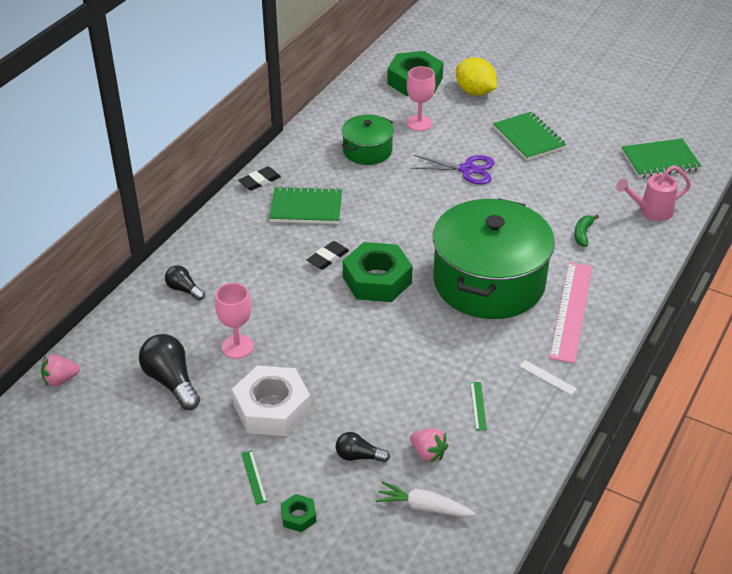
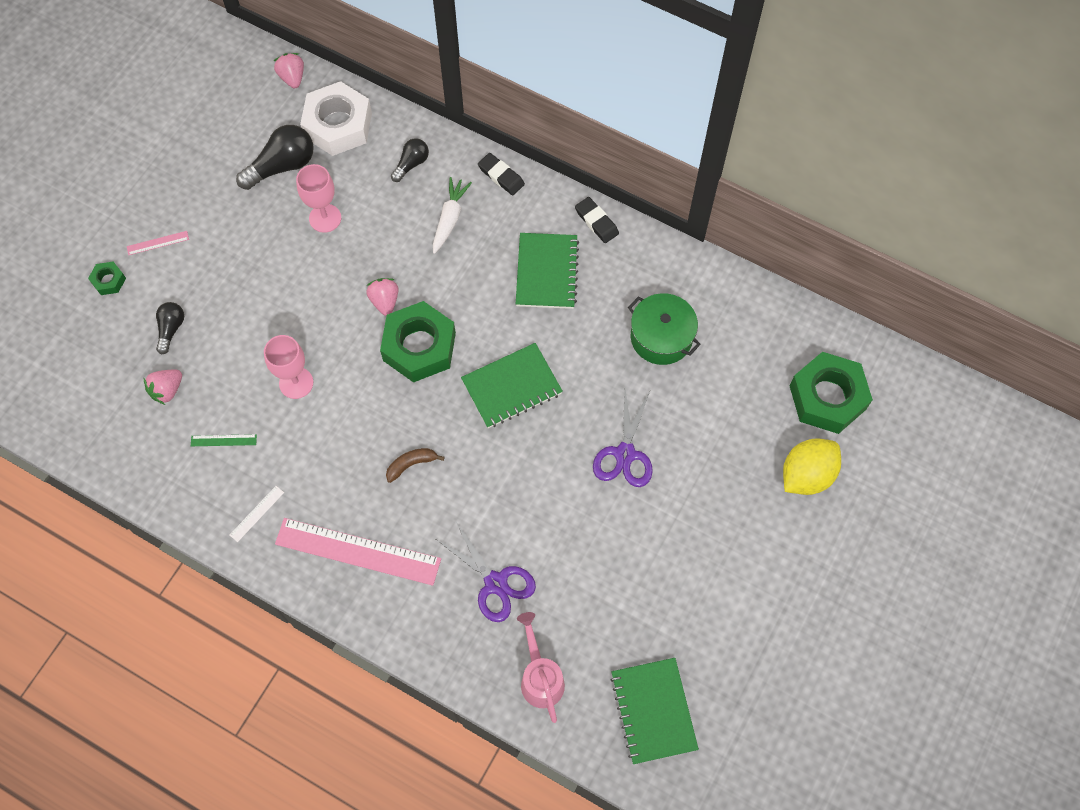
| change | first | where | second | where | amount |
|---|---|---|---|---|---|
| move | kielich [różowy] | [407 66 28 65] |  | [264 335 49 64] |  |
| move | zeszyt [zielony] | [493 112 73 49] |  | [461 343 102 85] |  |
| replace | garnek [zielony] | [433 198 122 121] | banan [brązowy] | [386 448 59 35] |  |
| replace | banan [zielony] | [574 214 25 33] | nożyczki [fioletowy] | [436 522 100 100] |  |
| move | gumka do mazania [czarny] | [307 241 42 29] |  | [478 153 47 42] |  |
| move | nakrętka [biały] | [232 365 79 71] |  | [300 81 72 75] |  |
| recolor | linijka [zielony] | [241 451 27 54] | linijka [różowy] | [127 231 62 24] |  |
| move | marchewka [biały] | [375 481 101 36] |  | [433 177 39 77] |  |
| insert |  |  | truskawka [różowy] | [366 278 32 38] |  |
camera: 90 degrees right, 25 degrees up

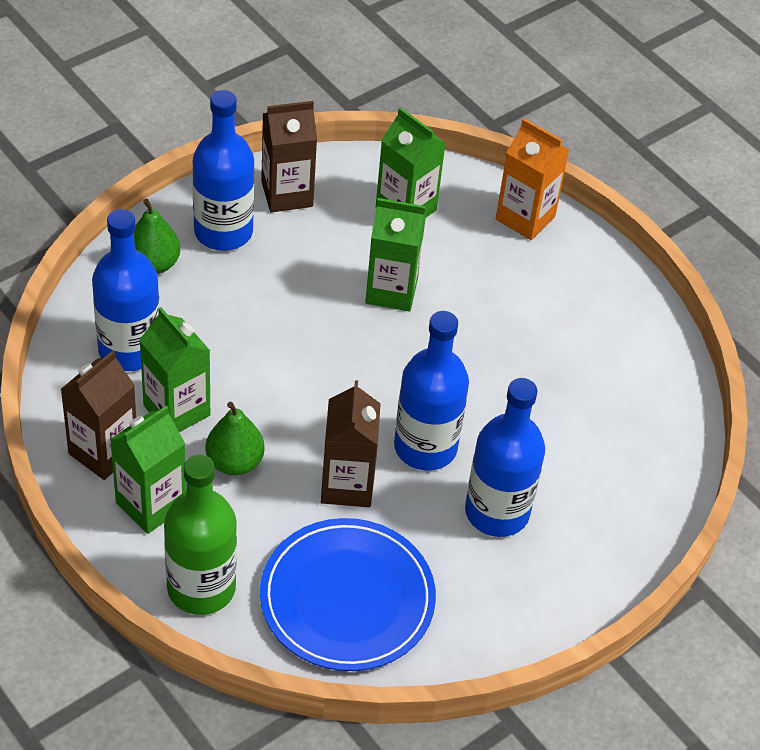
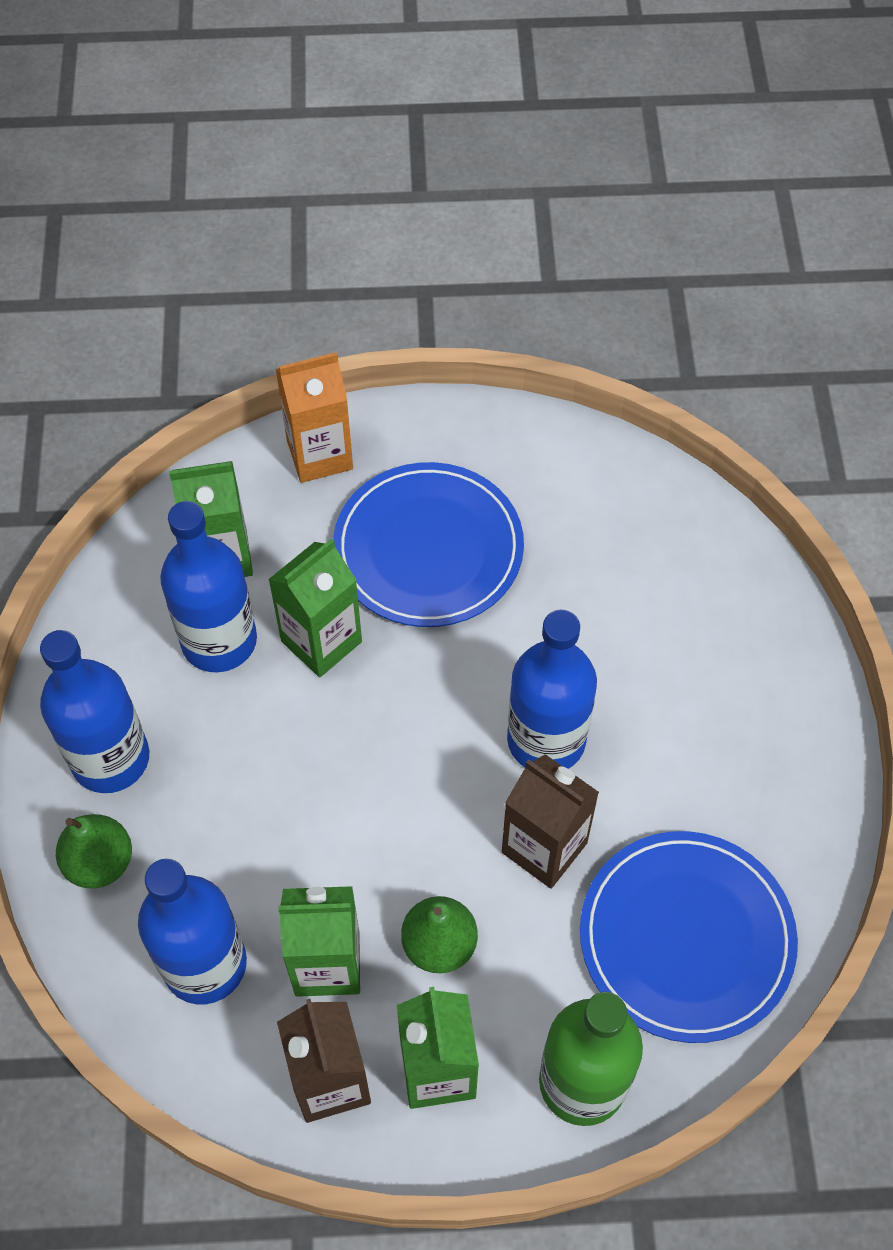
| change | first | where | second | where | amount |
|---|---|---|---|---|---|
| delete | karton mleka [brązowy] | [261 101 56 111] |  |  |  |
| move | butelka [niebieski] | [465 378 80 159] |  | [160 501 97 171] |  |
| insert |  |  | talerz [niebieski] | [333 462 191 165] |  |
camera: 50 degrees left, 10 degrees up

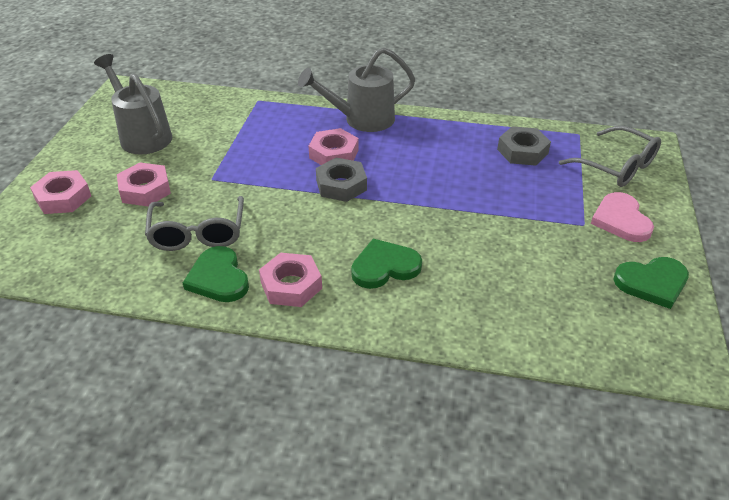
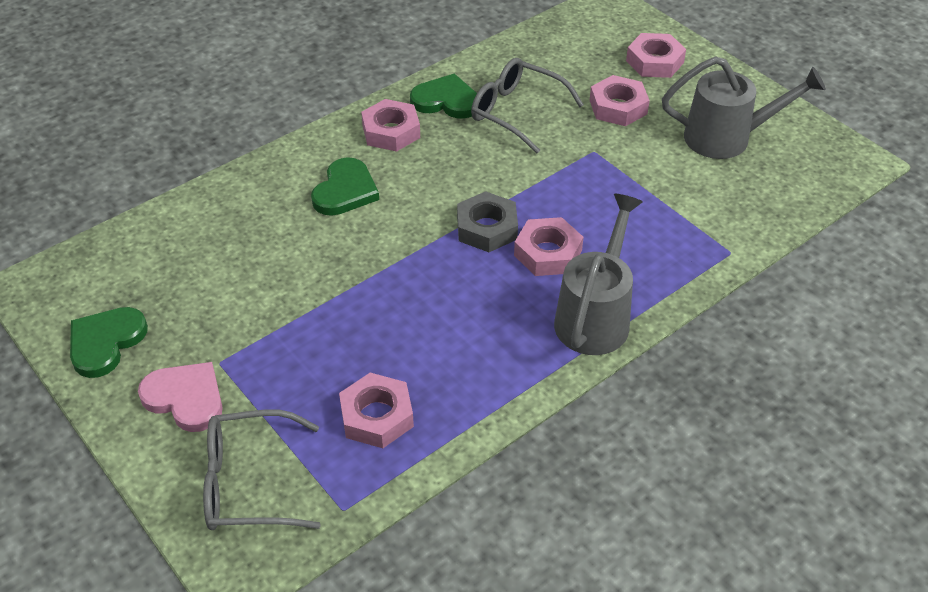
| change | first | where | second | where | amount |
|---|---|---|---|---|---|
| recolor | nakrętka [szary] | [497 126 54 40] | nakrętka [różowy] | [339 373 75 75] |  |
camera: 130 degrees right, 5 degrees up

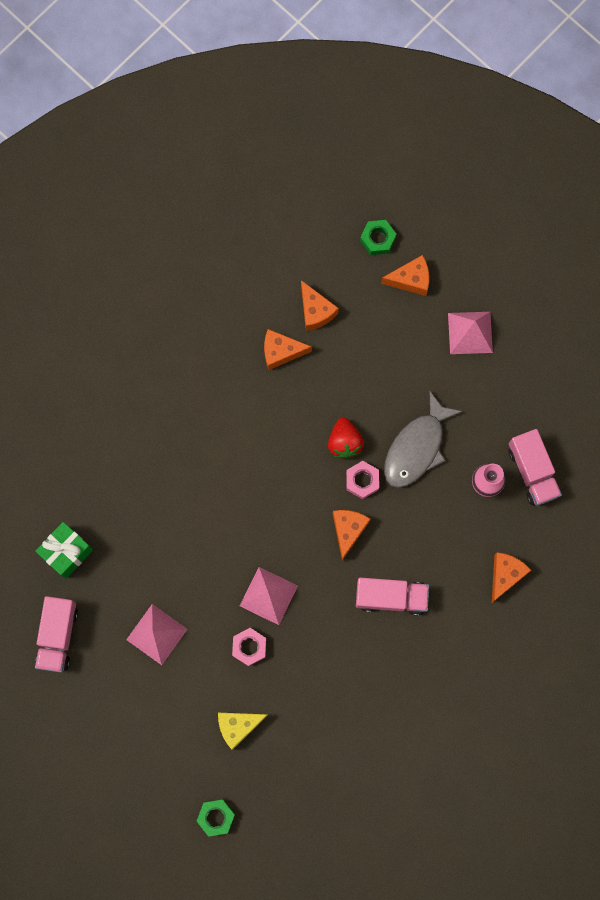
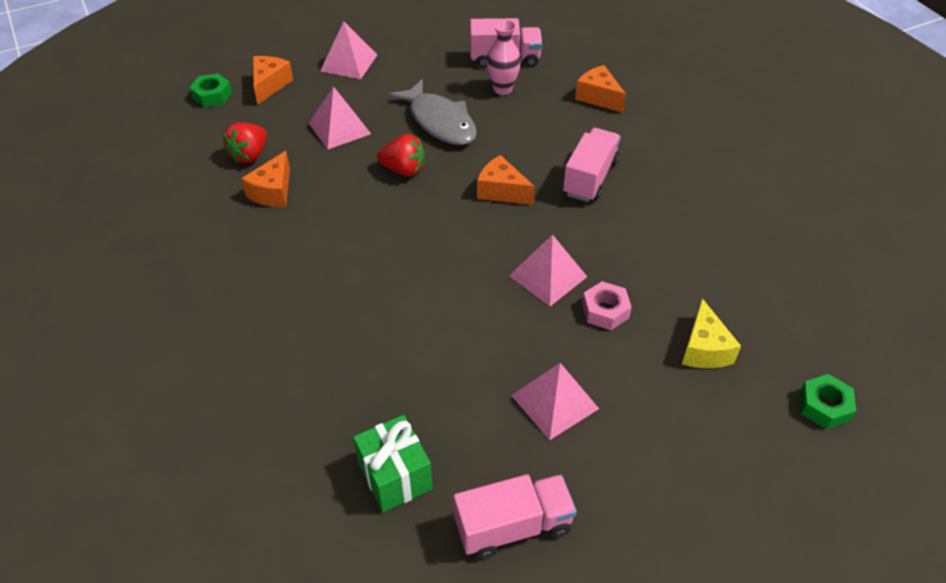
| change | first | where | second | where | amount |
|---|---|---|---|---|---|
| replace | ser [pomarańczowy] | [301 280 38 51] | truskawka [czerwony] | [223 122 44 41] |  |
| delete | nakrętka [różowy] | [346 461 33 38] |  |  |  |
| rotate | ciężarówka [różowy] | [35 596 43 77] |  | [453 474 124 85] | 45 degrees counterclockwise |
| insert |  |  | piramida [różowy] | [309 86 62 64] |  |
camera: 70 degrees left, 30 degrees down

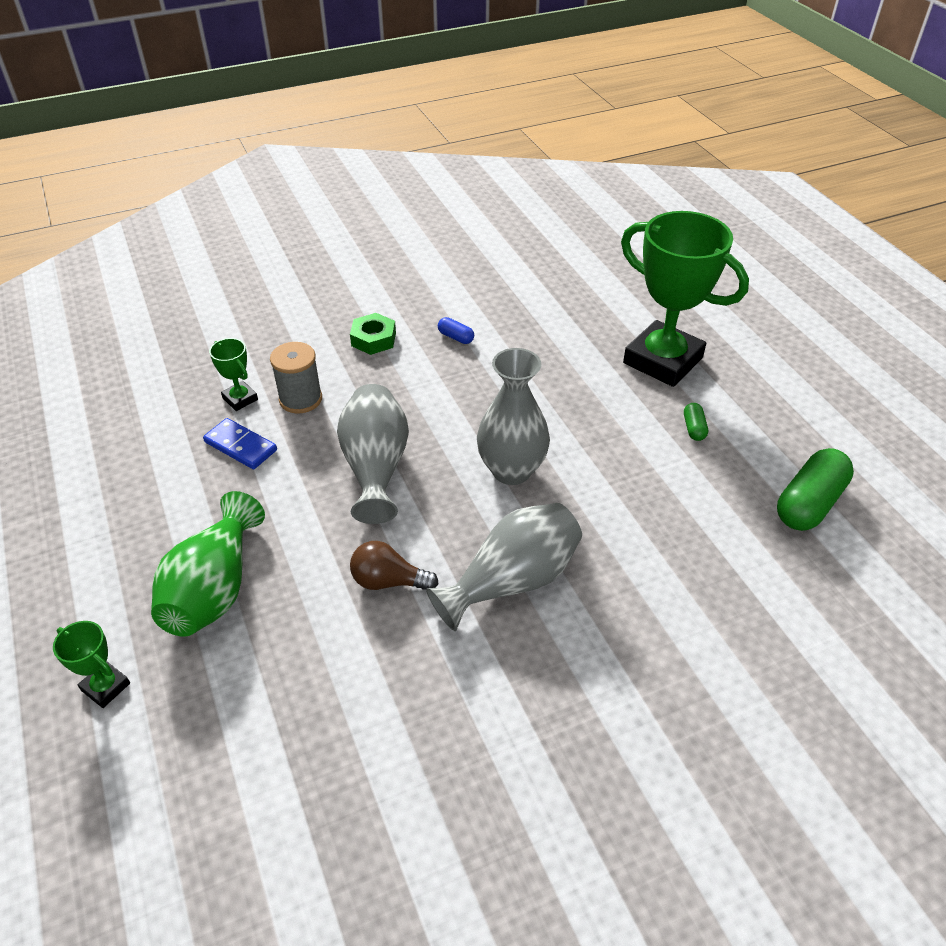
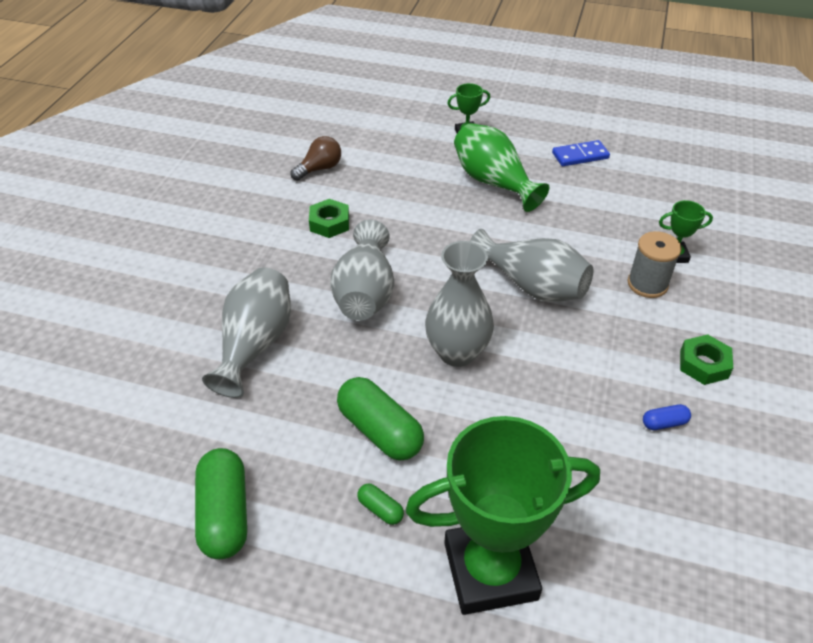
| change | first | where | second | where | amount |
|---|---|---|---|---|---|
| move | kostka domina [niebieski] | [203 418 74 51] |  | [552 140 58 26] |  |
| move | żarówka [brązowy] | [350 541 88 49] |  | [290 136 51 45] |  |
| insert |  |  | nakrętka [zielony] | [309 199 40 39] |  |
| insert |  |  | wazon [szary] | [202 267 89 131] |  |
| insert |  |  | kapsułka [zielony] | [337 377 87 83] |  |
camera: 130 degrees right, 0 degrees up

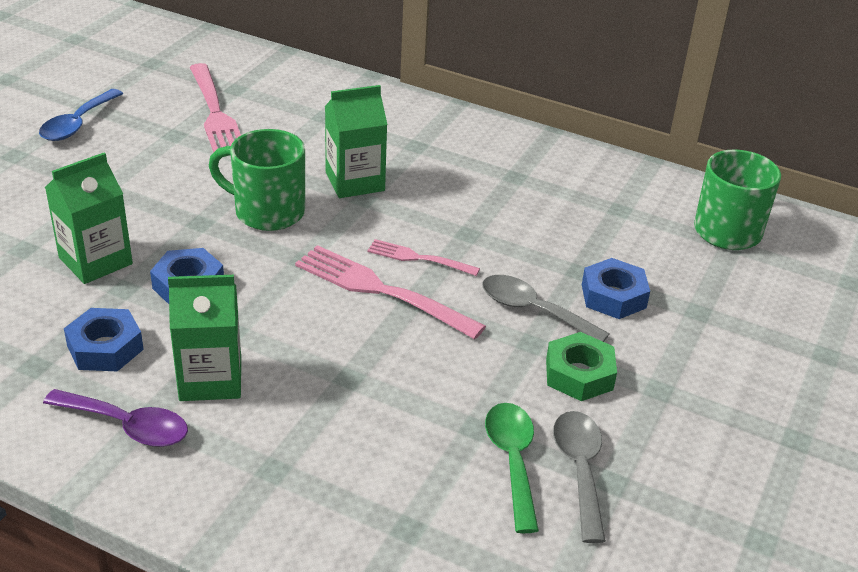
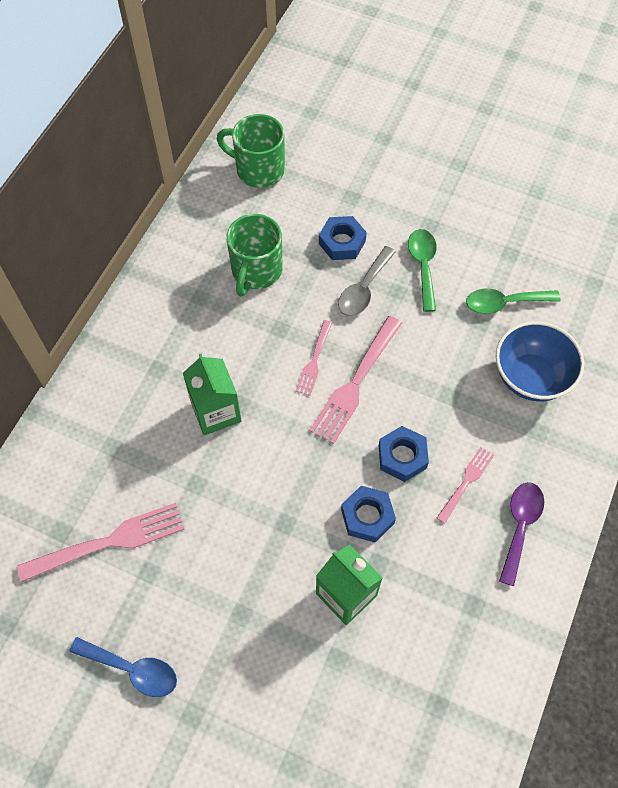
| change | first | where | second | where | amount |
|---|---|---|---|---|---|
| move | kubek [zielony] | [209 129 96 102] |  | [226 214 57 82] |  |
| replace | karton mleka [zielony] | [168 275 73 126] | widelec [różowy] | [437 447 57 77] |  |
| move | nakrętka [niebieski] | [64 308 80 64] |  | [379 426 50 56] |  |
| replace | nakrętka [zielony] | [546 332 71 69] | łyżka [zielony] | [408 229 29 83] |  |
| delete | łyżka [szary] | [553 411 53 132] |  |  |  |
| insert |  |  | miska [niebieski] | [496 321 88 80] |  |
camera: 90 degrees left, 25 degrees up

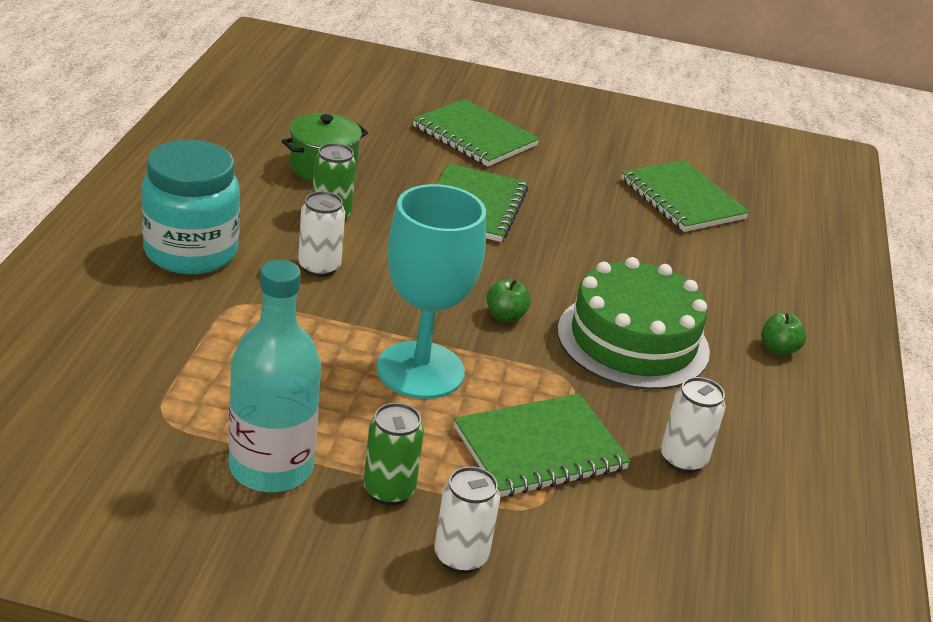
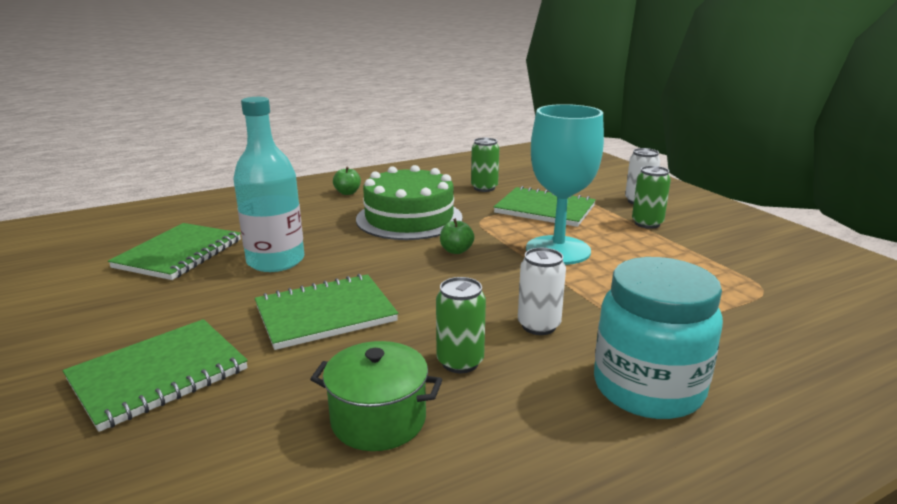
| change | first | where | second | where | amount |
|---|---|---|---|---|---|
| rotate | zeszyt [zielony] | [412 99 128 68] |  | [63 319 185 113] | 45 degrees clockwise |
| move | butelka [turkusowy] | [228 260 93 232] |  | [233 97 71 175] |  |
| recolor | puszka [biały] | [661 377 65 96] | puszka [zielony] | [471 138 28 54] |  |
camera: 125 degrees left, 10 degrees down

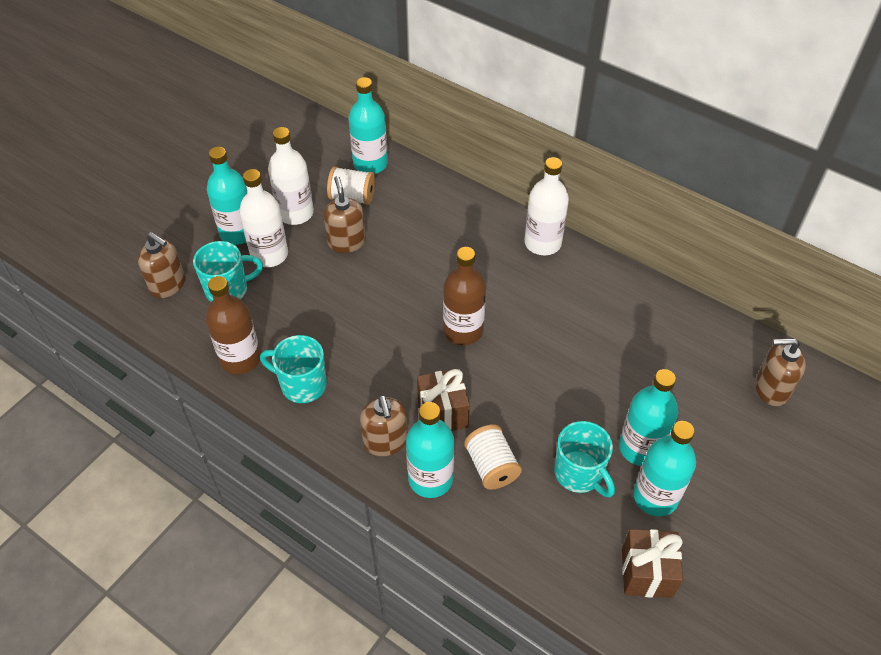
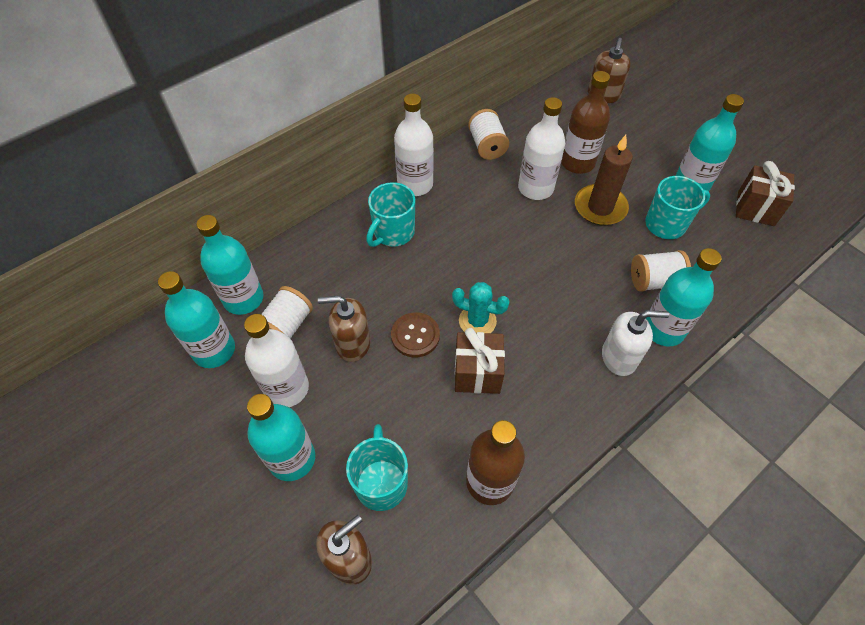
| change | first | where | second | where | amount |
|---|---|---|---|---|---|
| move | butelka [biały] | [239 169 49 98] |  | [518 97 47 103] |  |
| move | butelka [brązowy] | [443 247 43 98] |  | [561 71 49 103] |  |
| move | kubek [turkusowy] | [260 335 67 68] |  | [366 182 49 65] |  |
| move | prezent [brązowy] | [417 368 53 63] |  | [455 328 50 66] |  |
| move | butelka [turkusowy] | [619 369 60 97] |  | [158 271 77 97] |  |
| recolor | dozownik mydła [brązowy] | [360 395 48 61] | dozownik mydła [biały] | [602 310 67 66] |  |
| insert |  |  | szpulka [biały] | [468 109 41 51] |  |
| insert |  |  | świeca [brązowy] | [575 135 58 91] |  |
| insert |  |  | kaktus [turkusowy] | [452 282 58 51] |  |
| insert |  |  | guzik [brązowy] | [391 312 49 46] |  |
camera: 75 degrees left, 5 degrees up

